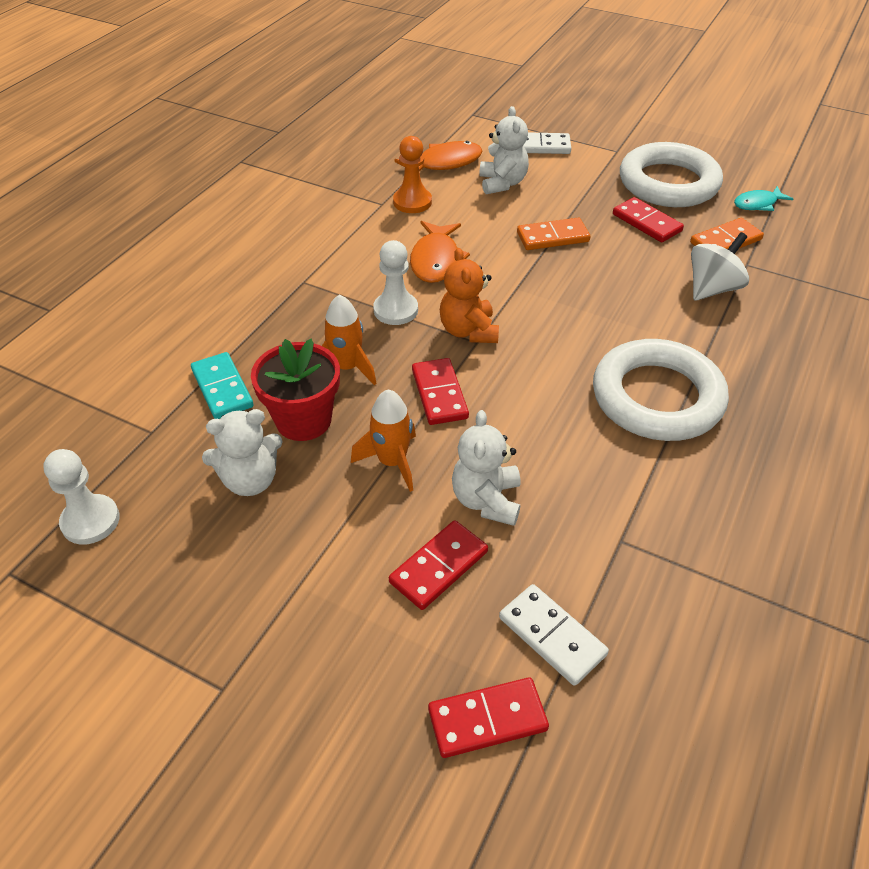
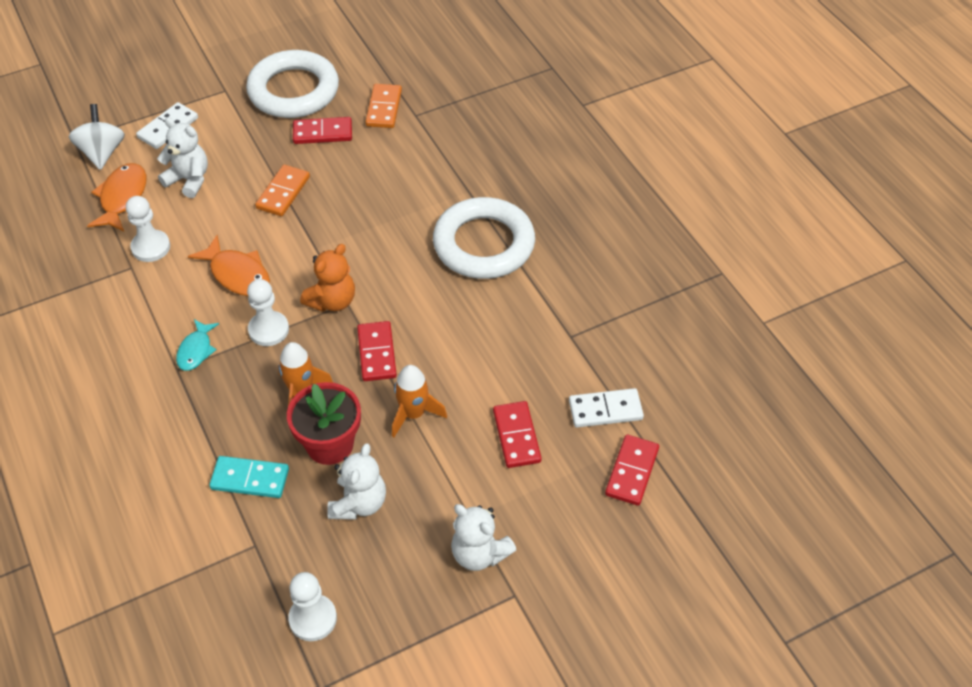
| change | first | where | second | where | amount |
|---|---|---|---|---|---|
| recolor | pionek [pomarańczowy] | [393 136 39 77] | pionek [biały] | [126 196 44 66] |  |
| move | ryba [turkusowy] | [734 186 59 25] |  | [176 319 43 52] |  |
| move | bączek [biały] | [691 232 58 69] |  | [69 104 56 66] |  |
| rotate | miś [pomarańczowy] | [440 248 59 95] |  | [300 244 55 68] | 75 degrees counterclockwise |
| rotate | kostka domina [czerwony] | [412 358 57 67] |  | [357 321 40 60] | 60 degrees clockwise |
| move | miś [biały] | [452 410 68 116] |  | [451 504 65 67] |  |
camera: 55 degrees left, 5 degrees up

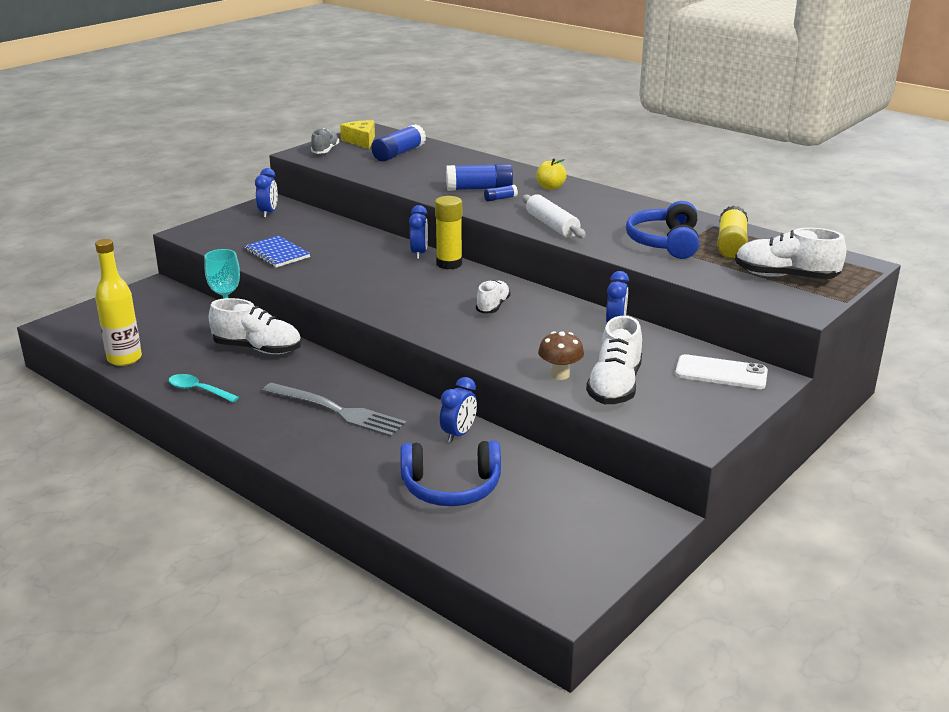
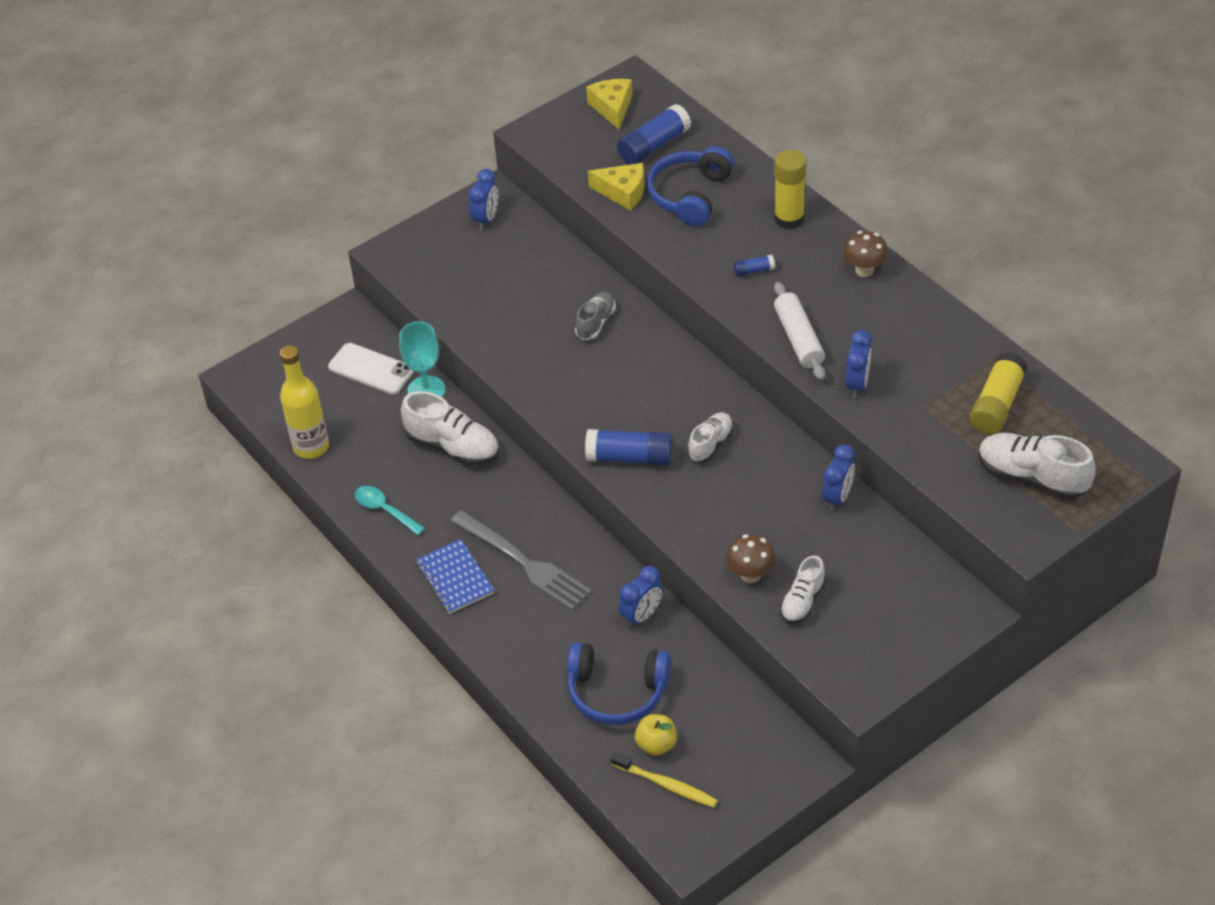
| change | first | where | second | where | amount |
|---|---|---|---|---|---|
| move | but [szary] | [311 128 28 26] |  | [575 292 41 48] |  |
| move | jabłko [żółty] | [536 158 31 32] |  | [634 714 43 42] |  |
| move | klej w sztyfcie [niebieski] | [446 163 67 28] |  | [585 429 88 37] |  |
| move | klej w sztyfcie [żółty] | [435 196 27 74] |  | [774 150 32 79] |  |
| move | słuchawki [niebieski] | [626 201 73 58] |  | [647 146 87 80] |  |
| move | budzik [niebieski] | [409 205 19 54] |  | [845 330 27 68] |  |
| move | zeszyt [niebieski] | [244 235 66 33] |  | [416 539 79 75] |  |
| resize | but [biały] | [586 316 56 88] |  | [780 556 46 68] | x0.61 |
| move | telefon [biały] | [675 354 93 35] |  | [328 343 86 51] |  |
| insert |  |  | ser [żółty] | [588 163 56 48] |  |
| insert |  |  | grzyb [brązowy] | [843 231 45 46] |  |
| insert |  |  | szczoteczka do zębów [żółty] | [610 752 108 56] |  |
camera: 15 degrees right, 20 degrees up

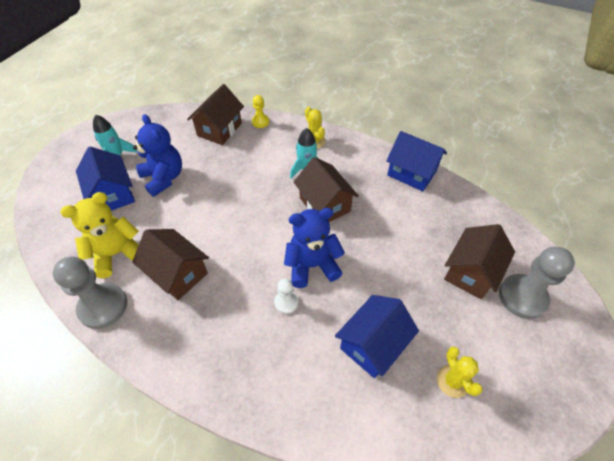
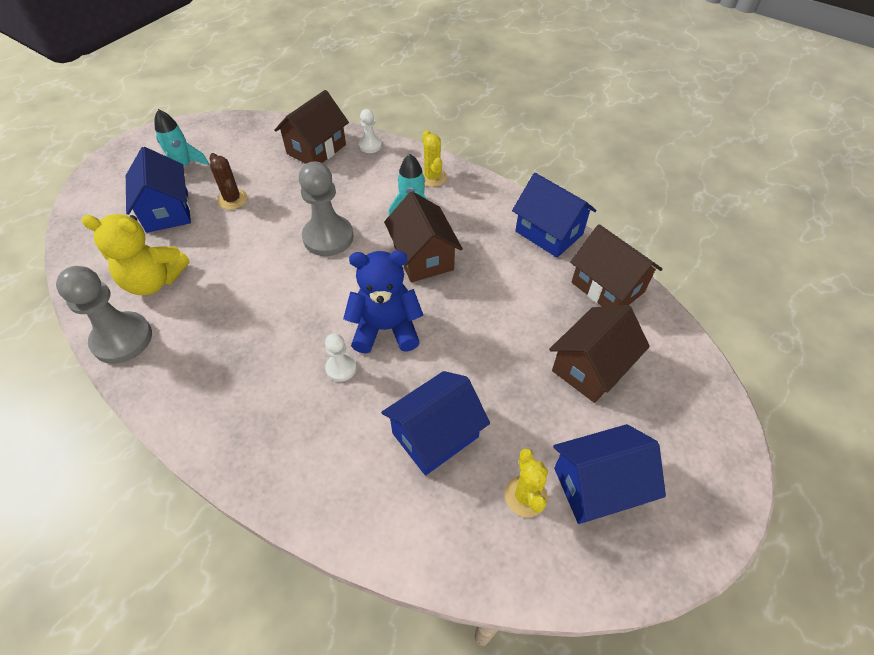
| change | first | where | second | where | amount |
|---|---|---|---|---|---|
| recolor | pionek [żółty] | [252 95 17 33] | pionek [biały] | [359 109 23 44] |  |
| replace | miś [niebieski] | [133 114 49 83] | kaktus [brązowy] | [209 153 39 57] |  |
| rotate | miś [żółty] | [60 192 79 86] |  | [81 214 109 81] | 150 degrees counterclockwise |
| move | domek [brązowy] | [132 229 77 71] |  | [570 224 93 83] |  |
| move | pionek [szary] | [499 247 76 72] |  | [299 161 55 95] |  |
| insert |  |  | domek [niebieski] | [553 424 113 100] |  |
camera: 10 degrees right, 0 degrees up

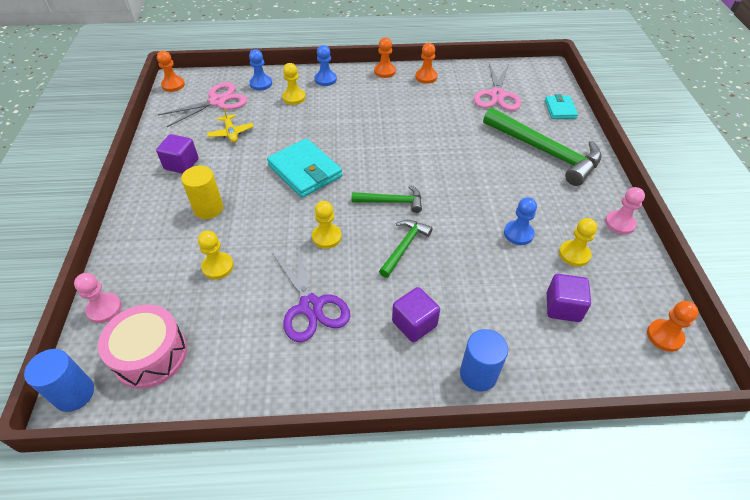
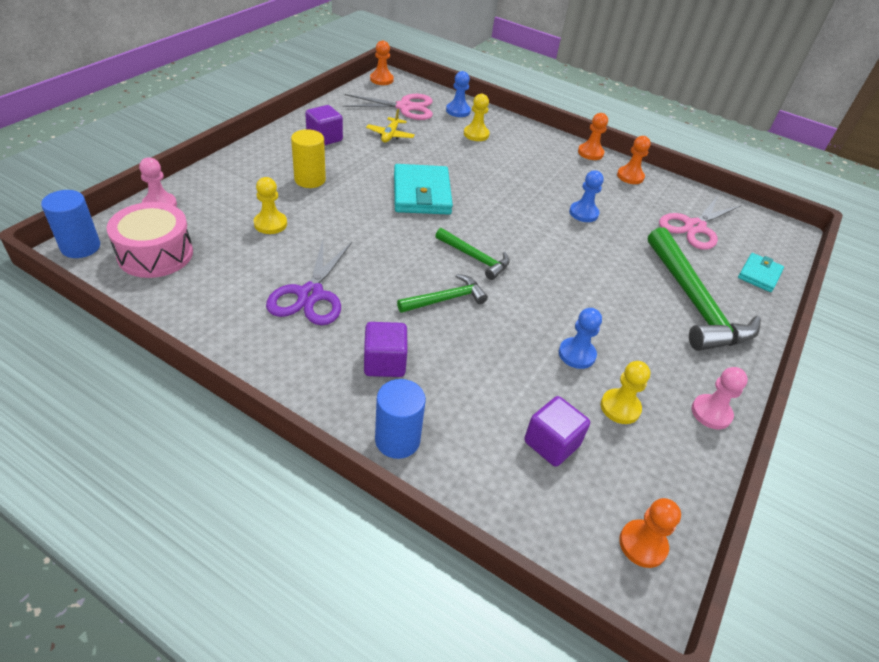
| change | first | where | second | where | amount |
|---|---|---|---|---|---|
| move | pionek [niebieski] | [315 45 22 41] |  | [569 170 35 52] |  |
| delete | pionek [żółty] | [312 201 30 48] |  |  |  |
camera: 30 degrees right, 5 degrees down

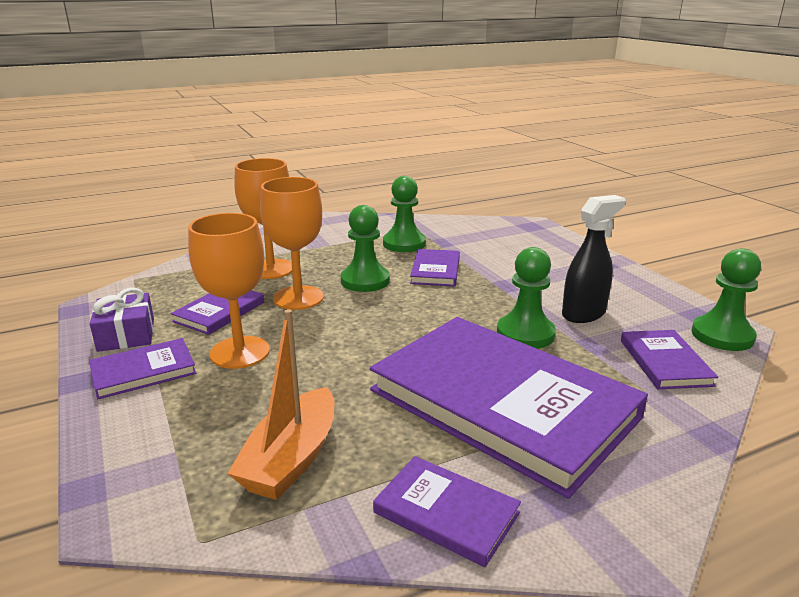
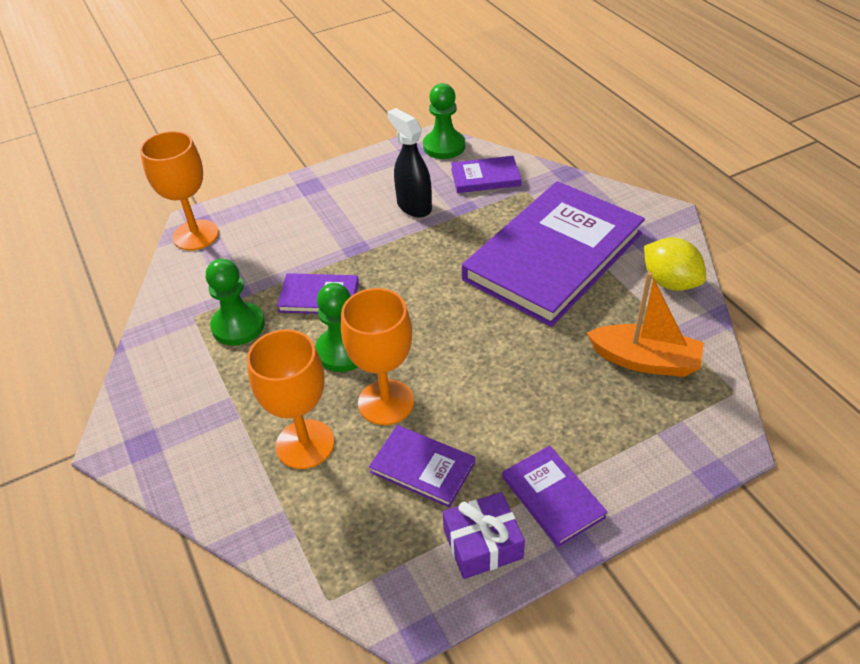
| change | first | where | second | where | amount |
|---|---|---|---|---|---|
| move | kielich [pomarańczowy] | [188 213 82 156] |  | [140 131 79 119] |  |
| delete | pionek [zielony] | [497 247 59 102] |  |  |  |
| replace | książka [fioletowy] | [373 456 148 111] | cytryna [żółty] | [644 238 62 53] |  |
camera: 90 degrees left, 20 degrees up

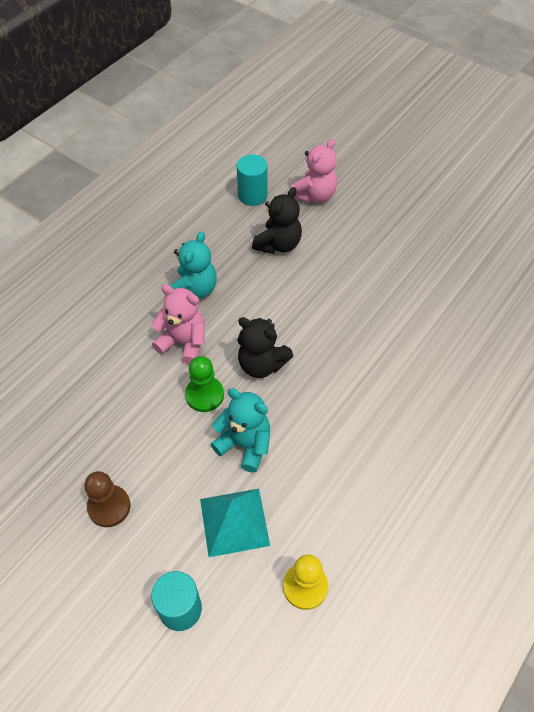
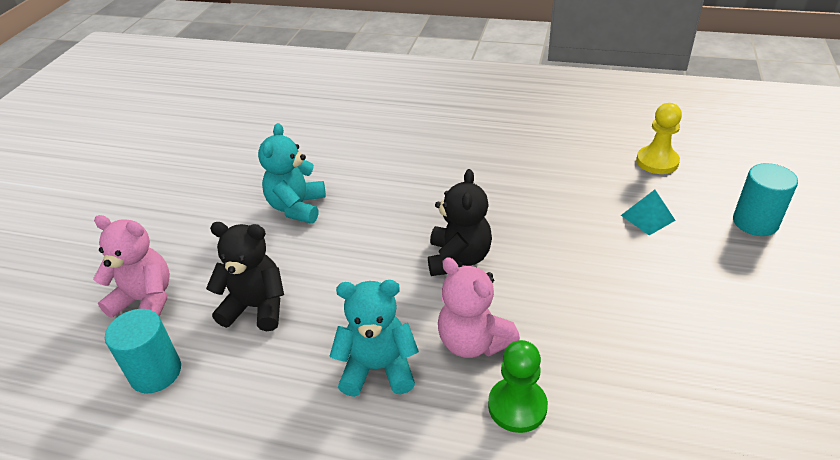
| change | first | where | second | where | amount |
|---|---|---|---|---|---|
| rotate | miś [różowy] | [151 285 54 80] |  | [438 257 82 101] | 45 degrees counterclockwise |
| move | pionek [zielony] | [185 356 39 56] |  | [488 340 60 93] |  |
| move | miś [turkusowy] | [211 388 59 84] |  | [258 123 68 101] |  |
| delete | pionek [brązowy] | [84 471 46 56] |  |  |  |
| resize | piramida [turkusowy] | [200 489 70 68] |  | [621 190 55 45] | x0.59 |
camera: 110 degrees left, 15 degrees down

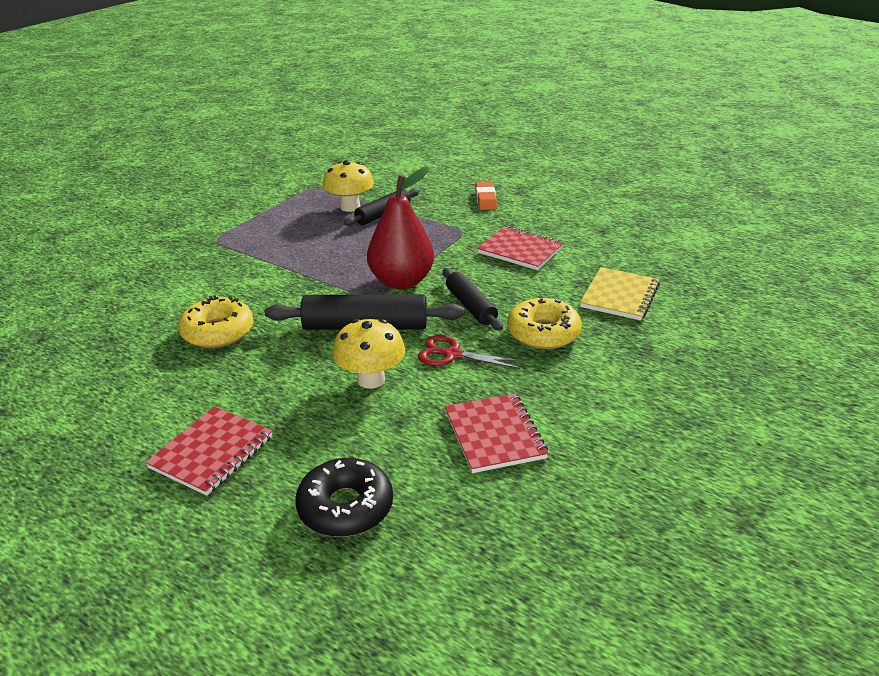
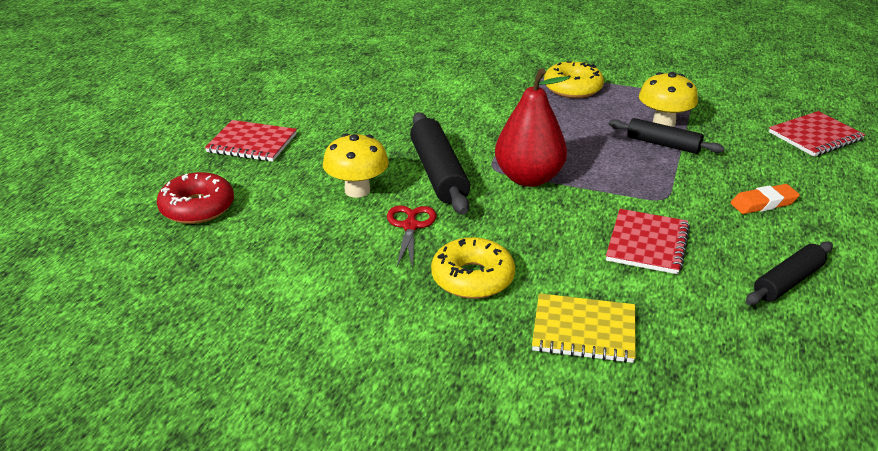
| change | first | where | second | where | amount |
|---|---|---|---|---|---|
| move | wałek do ciasta [czarny] | [443 268 60 63] |  | [746 241 87 64] |  |
| move | donut [żółty] | [178 295 76 53] |  | [544 61 60 37] |  |
| move | zeszyt [czerwony] | [445 393 104 80] |  | [769 111 96 46] |  |
| recolor | donut [czarny] | [295 458 98 79] | donut [czerwony] | [157 172 77 52] |  |
camera: 75 degrees right, 0 degrees up

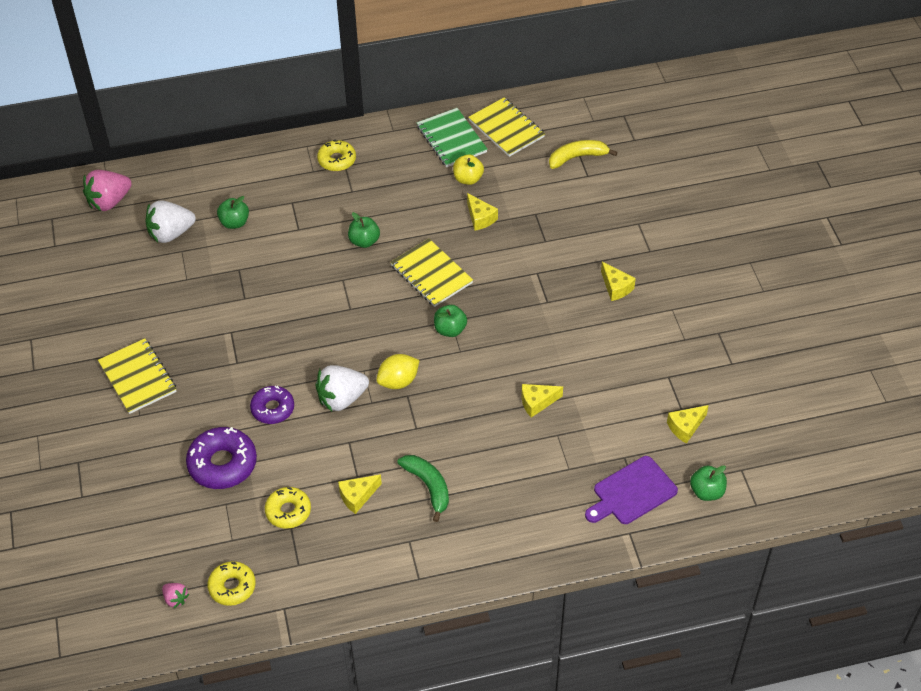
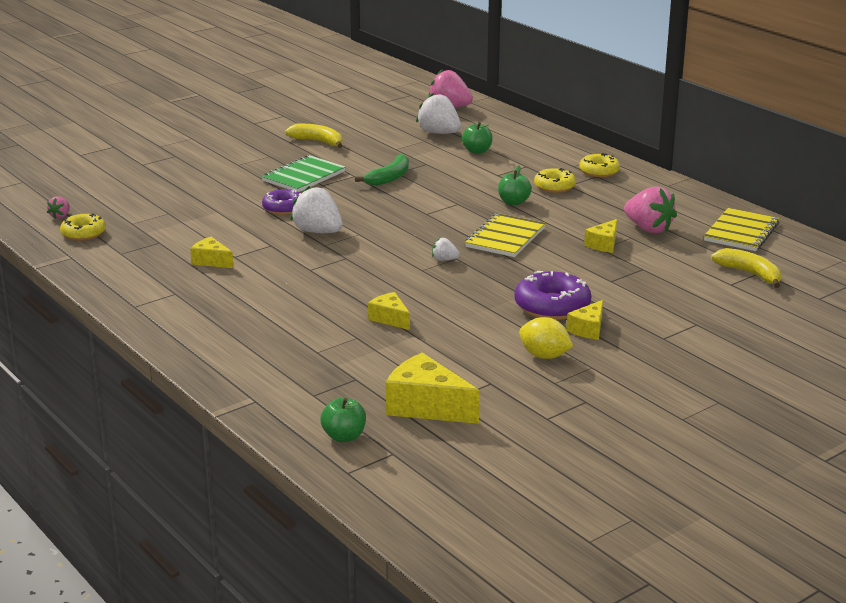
| change | first | where | second | where | amount |
|---|---|---|---|---|---|
| move | zeszyt [zielony] | [417 108 71 59] |  | [262 155 84 37] |  |
| replace | jabłko [żółty] | [453 154 31 31] | truskawka [różowy] | [624 186 53 47] |  |
| replace | jabłko [zielony] | [434 305 33 32] | truskawka [biały] | [432 238 28 23] |  |
| delete | zeszyt [żółty] | [98 338 79 76] |  |  |  |
| move | cytryna [żółty] | [376 354 44 35] |  | [519 317 54 42] |  |
| resize | ser [żółty] | [667 405 42 39] |  | [386 352 94 72] | x1.76 |
| move | donut [fioletowy] | [186 427 71 62] |  | [515 271 76 49] |  |
| move | banan [zielony] | [397 455 52 67] |  | [355 154 54 32] |  |
| delete | deska do krojenia [fioletowy] | [585 456 93 68] |  |  |  |
| move | donut [żółty] | [265 487 46 42] |  | [534 168 42 25] |  |
| insert |  |  | banan [żółty] | [285 124 58 24] |  |
camera: 65 degrees right, 25 degrees down

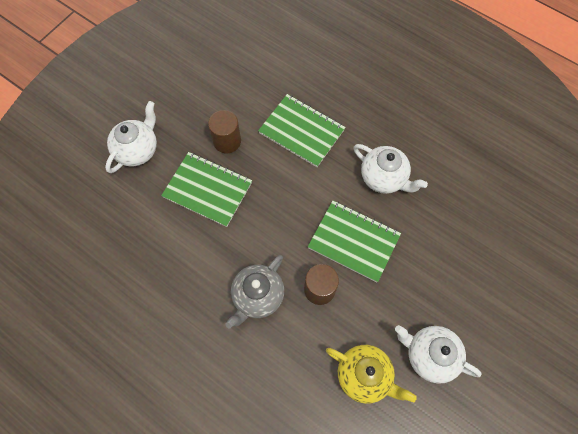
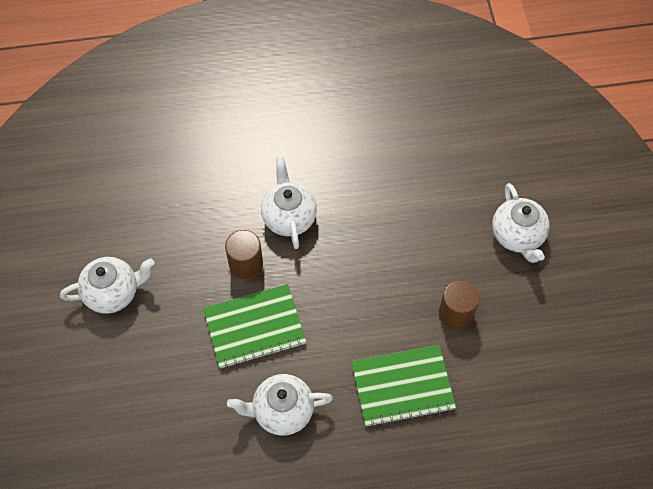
| change | first | where | second | where | amount |
|---|---|---|---|---|---|
| delete | zeszyt [zielony] | [161 152 91 75] |  |  |  |
| recolor | imbryk [szary] | [225 255 59 73] | imbryk [biały] | [261 157 56 92] |  |
| delete | imbryk [żółty] | [326 345 91 59] |  |  |  |
camera: 135 degrees right, 5 degrees down

